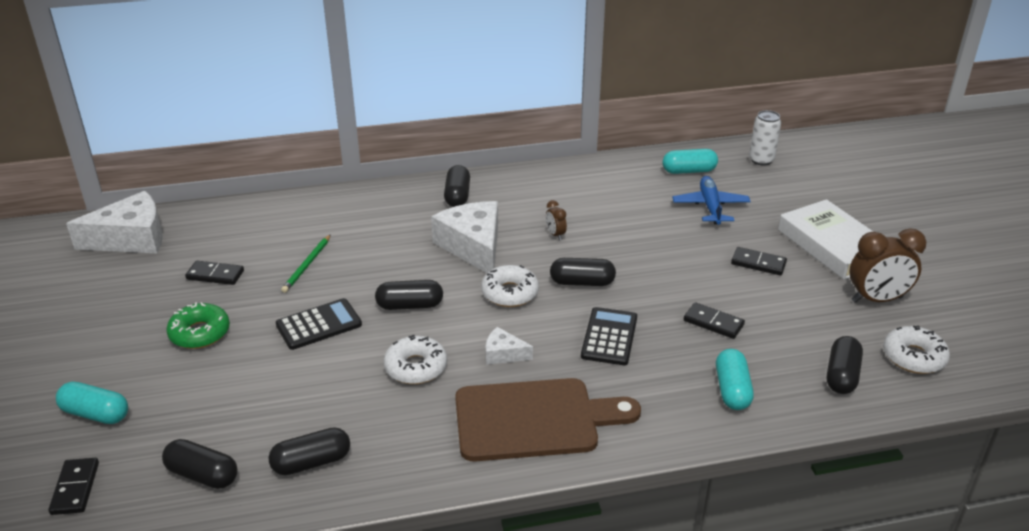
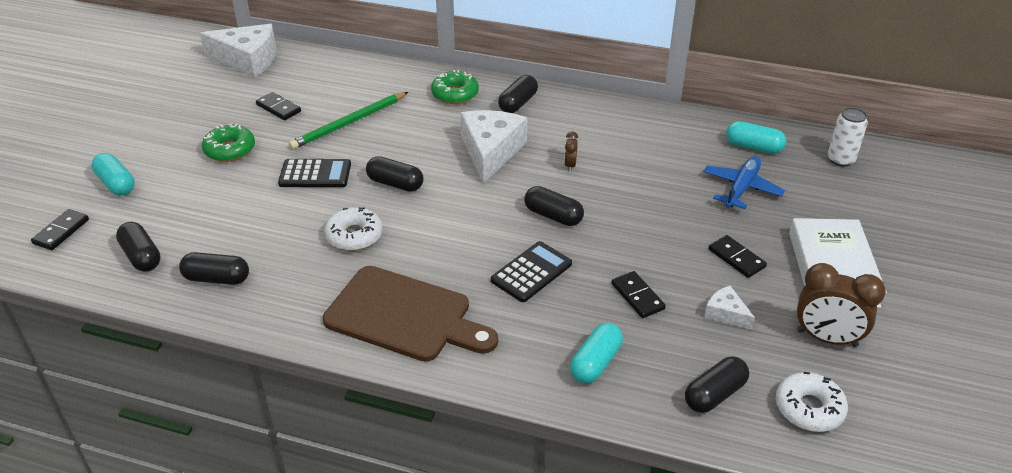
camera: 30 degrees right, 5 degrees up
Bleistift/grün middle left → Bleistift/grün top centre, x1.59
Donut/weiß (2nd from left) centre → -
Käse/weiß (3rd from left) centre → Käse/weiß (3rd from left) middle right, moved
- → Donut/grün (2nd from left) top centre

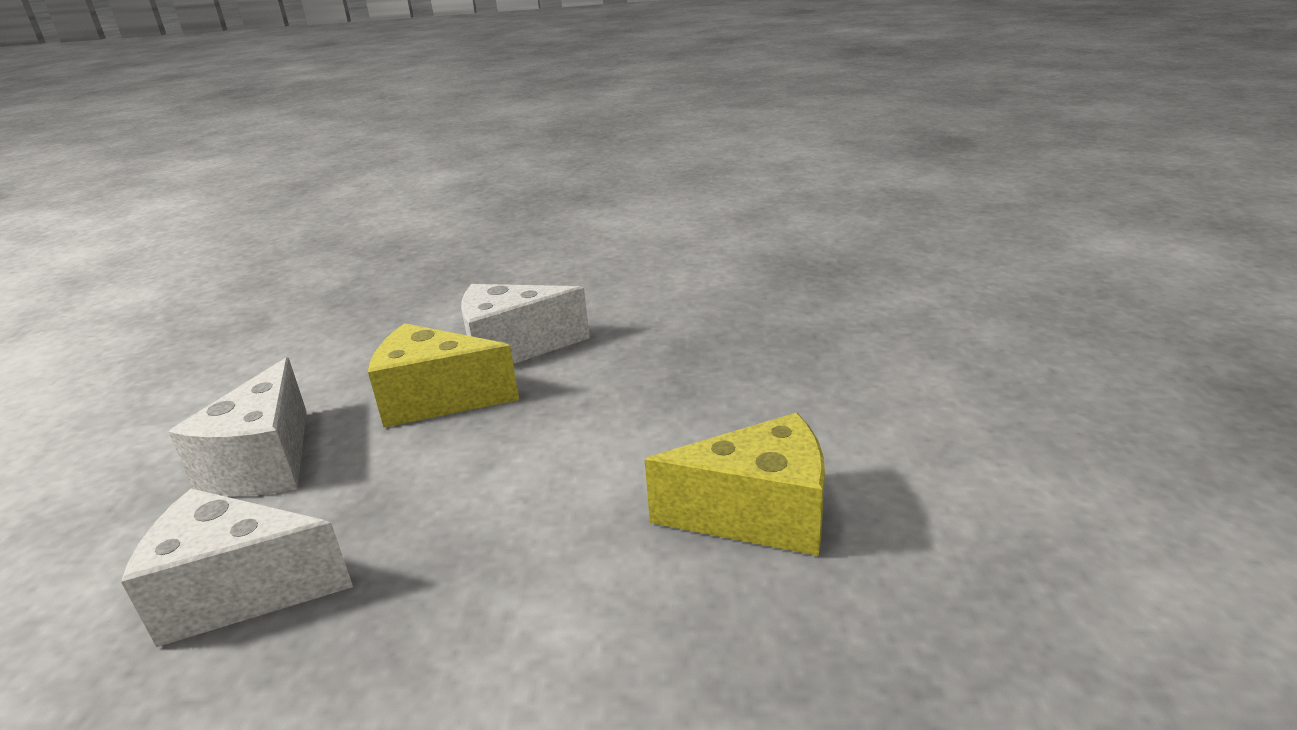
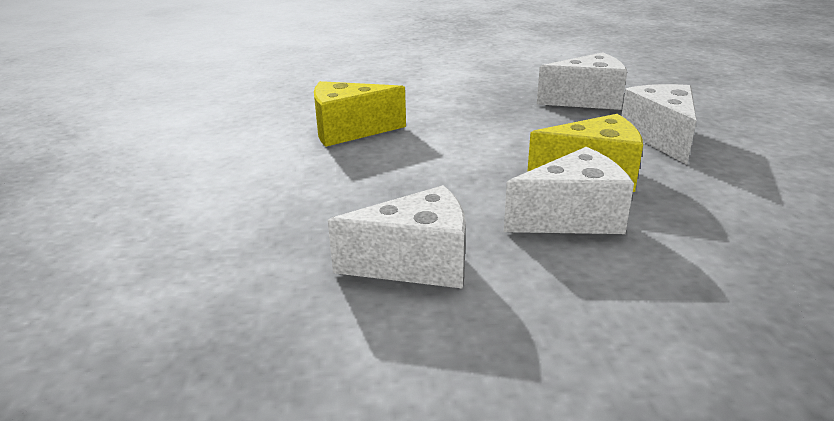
camera: 170 degrees right, 0 degrees up
- → Käse/weiß (1st from left) centre

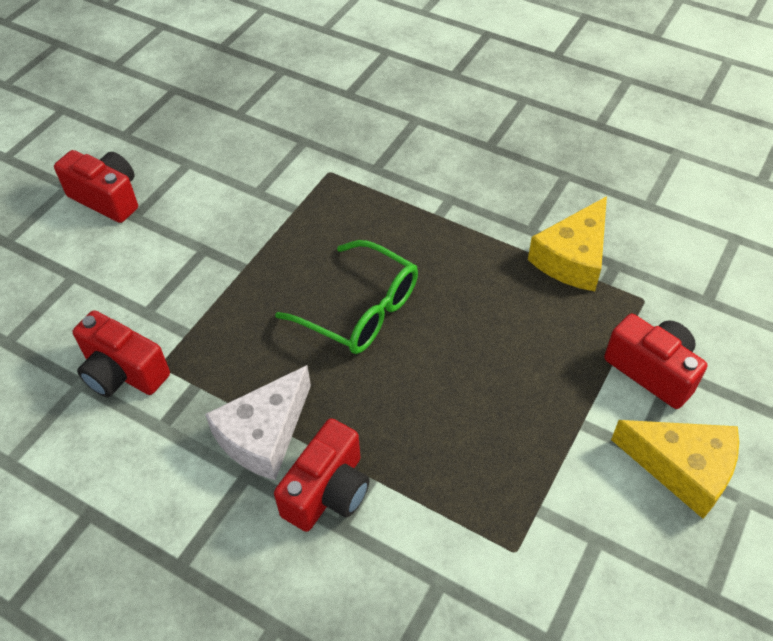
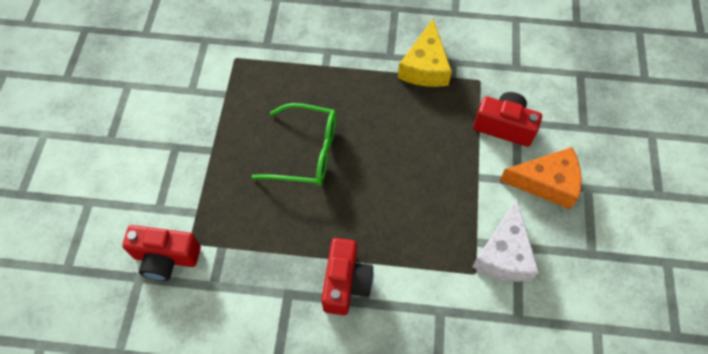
camera: 25 degrees left, 10 degrees up
Kamera/rot (1st from left) top left → -
Käse/weiß centre → Käse/weiß bottom right, moved
Käse/gelb (2nd from left) bottom right → Käse/orange middle right

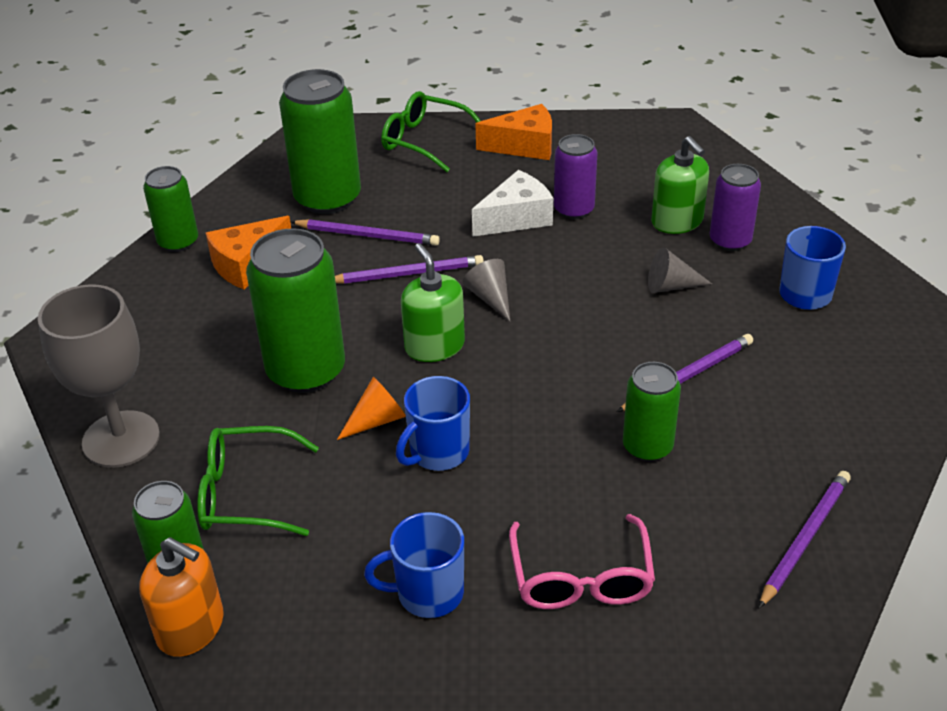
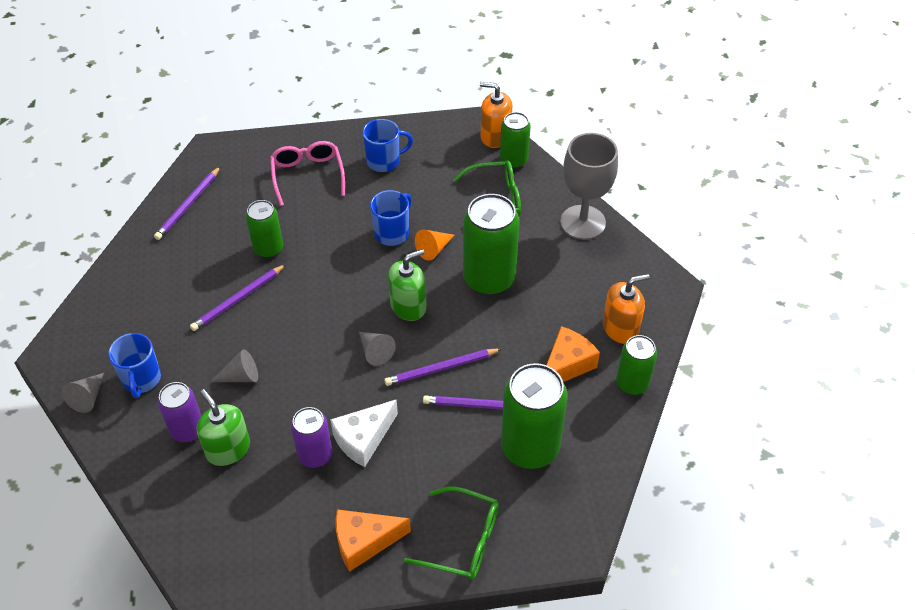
camera: 170 degrees right, 10 degrees up
Seifenspender/grün (1st from left in the first image) centre → Seifenspender/grün (2nd from left) centre, 90 degrees counterclockwise
- → Kegel/grau (1st from left) middle left
- → Seifenspender/orange (2nd from left) middle right

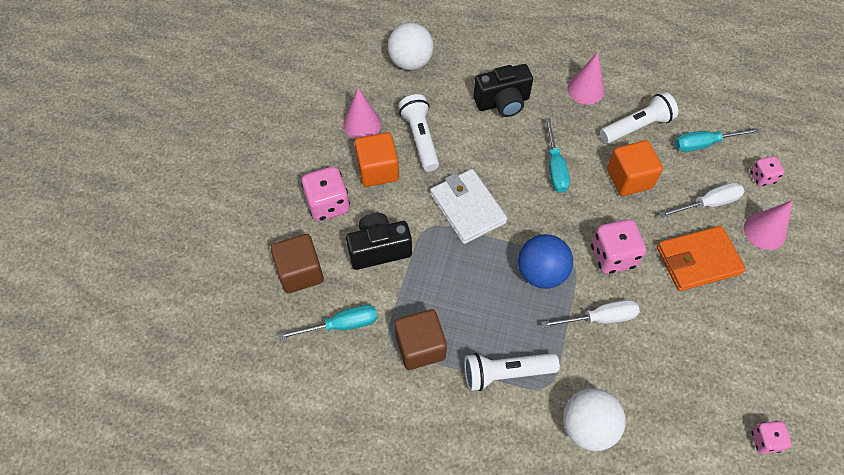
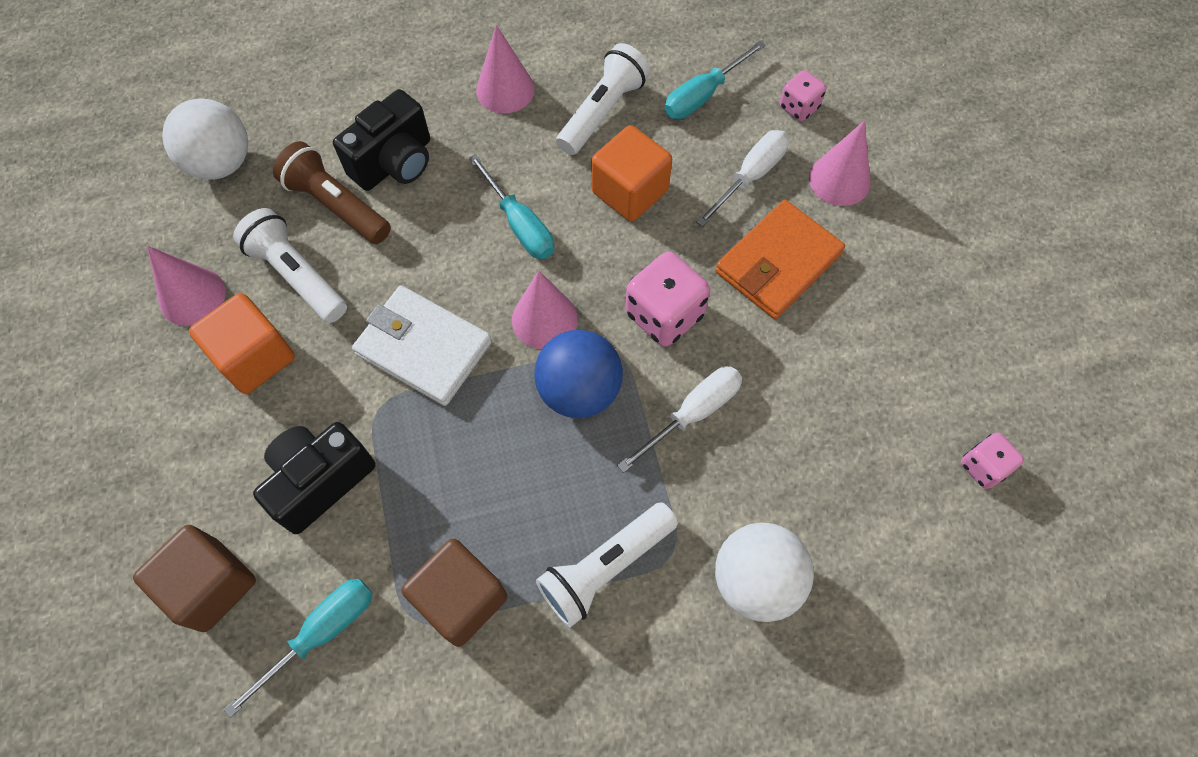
camera: 30 degrees left, 5 degrees up
Spielwürfel/rosa (1st from left) centre → -
- → Taschenlampe/braun top left
- → Kegel/rosa (3rd from left) centre

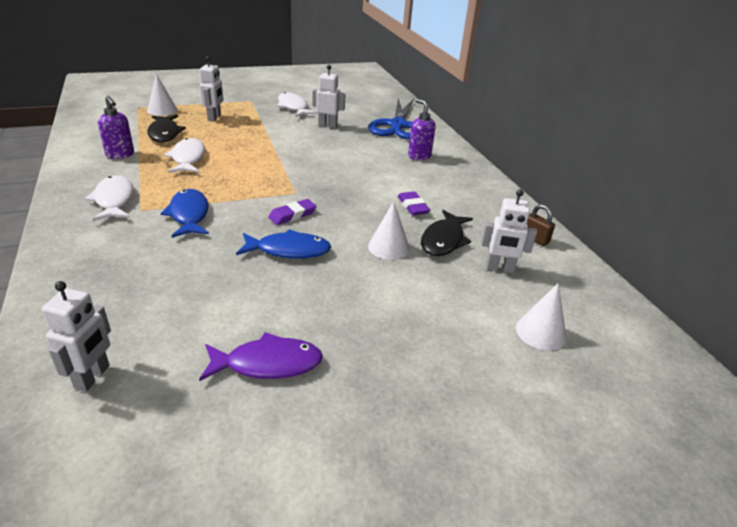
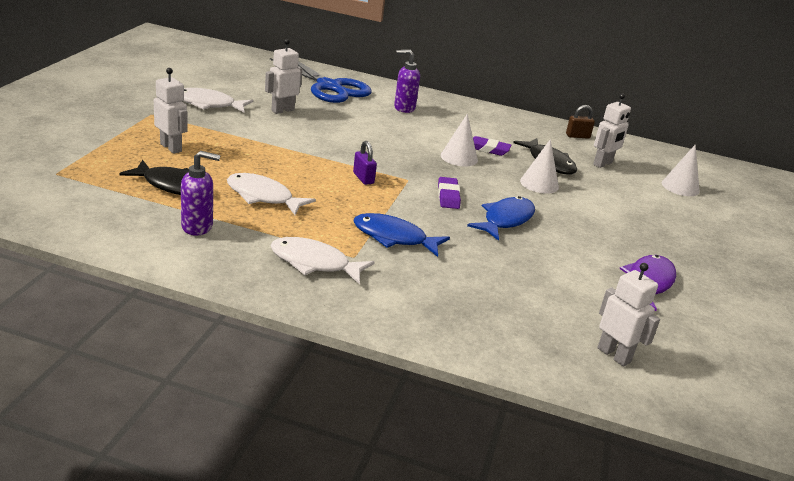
camera: 55 degrees left, 5 degrees down
Kegel/weiß (1st from left) top left → Kegel/weiß (1st from left) top centre, moved
- → Vorhängeschloss/lila centre

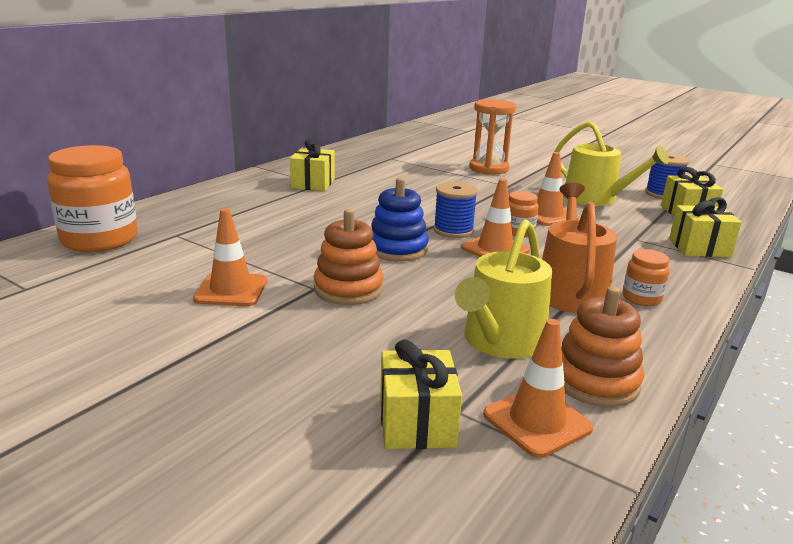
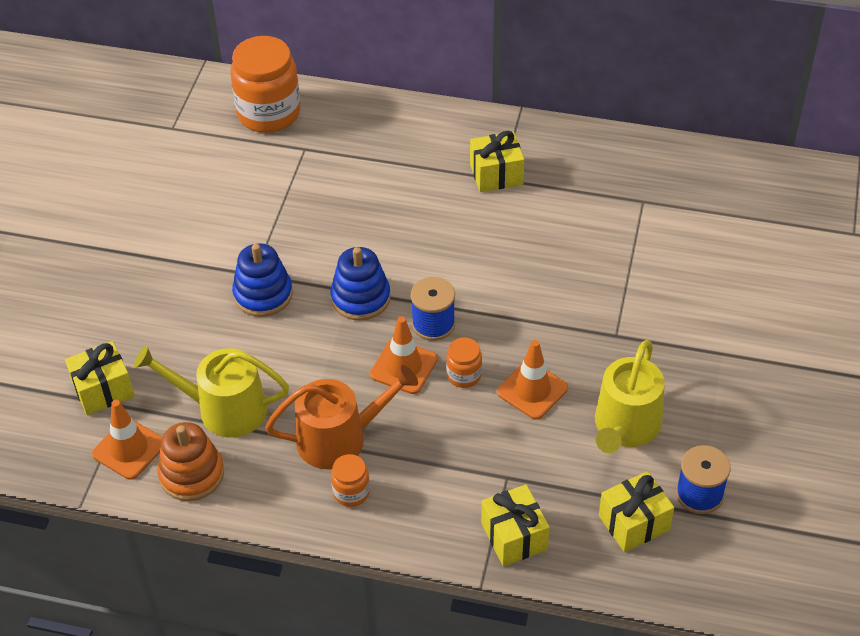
camera: 70 degrees right, 25 degrees up
Leitkegel/orange (1st from left) middle left → -
Stapelspielzeug/orange (1st from left) centre → Stapelspielzeug/blau (1st from left) middle left
Sanduhr/orange top centre → -

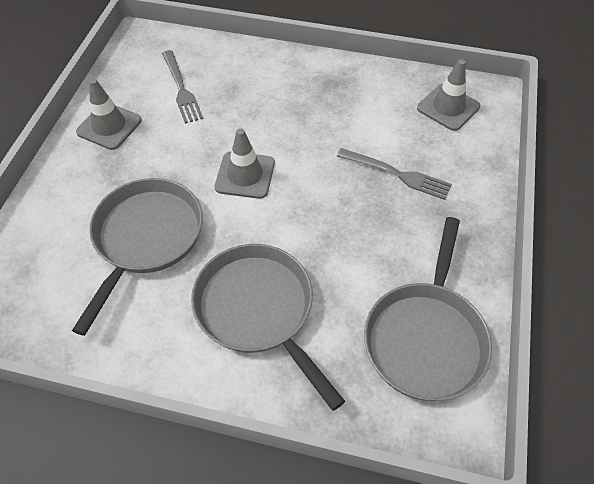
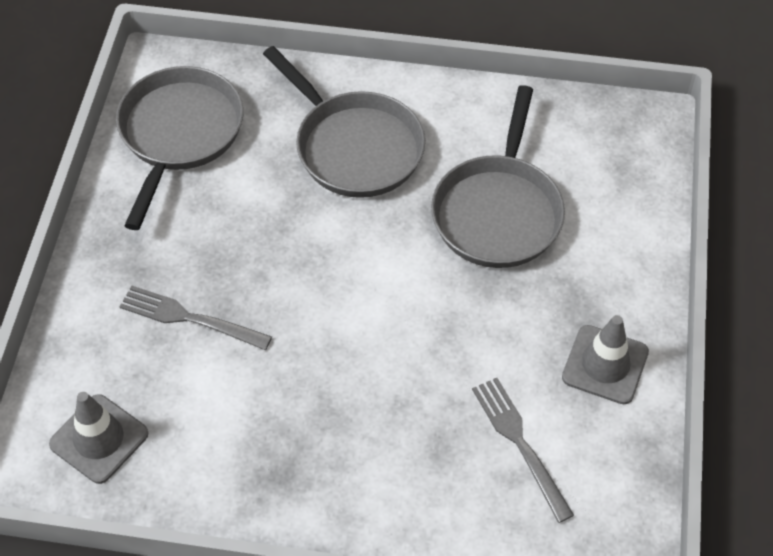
camera: 175 degrees right, 0 degrees up
Leitkegel/grau (2nd from left) centre → -

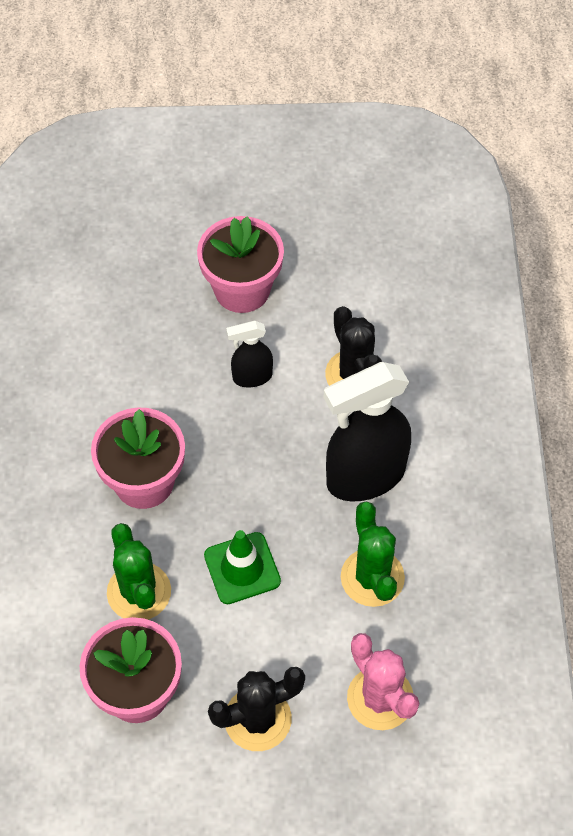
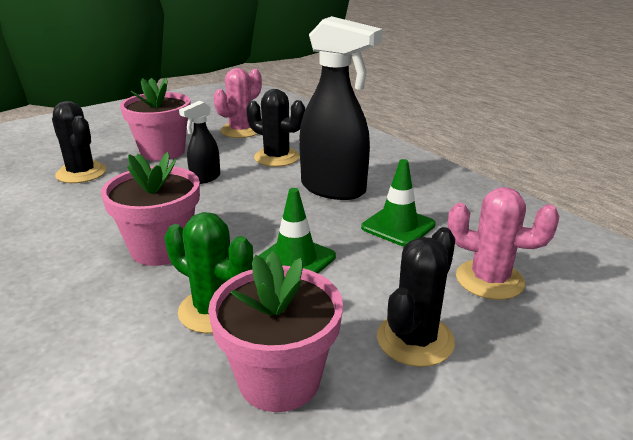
camera: 35 degrees left, 30 degrees down
Sprühflasche/schwarz (2nd from left) centre → Sprühflasche/schwarz (2nd from left) top centre, 90 degrees counterclockwise
Kaktus/grün (2nd from left) centre → Leitkegel/grün (2nd from left) centre
- → Kaktus/schwarz (1st from left) top left
- → Kaktus/rosa (1st from left) top centre

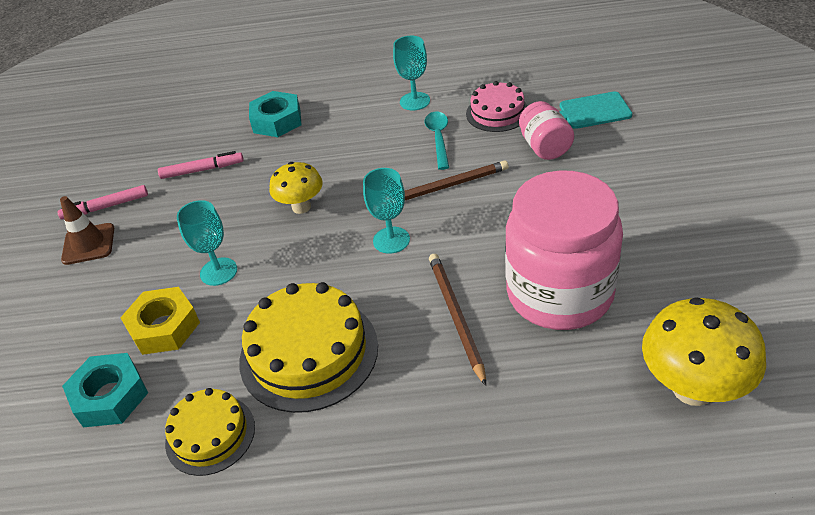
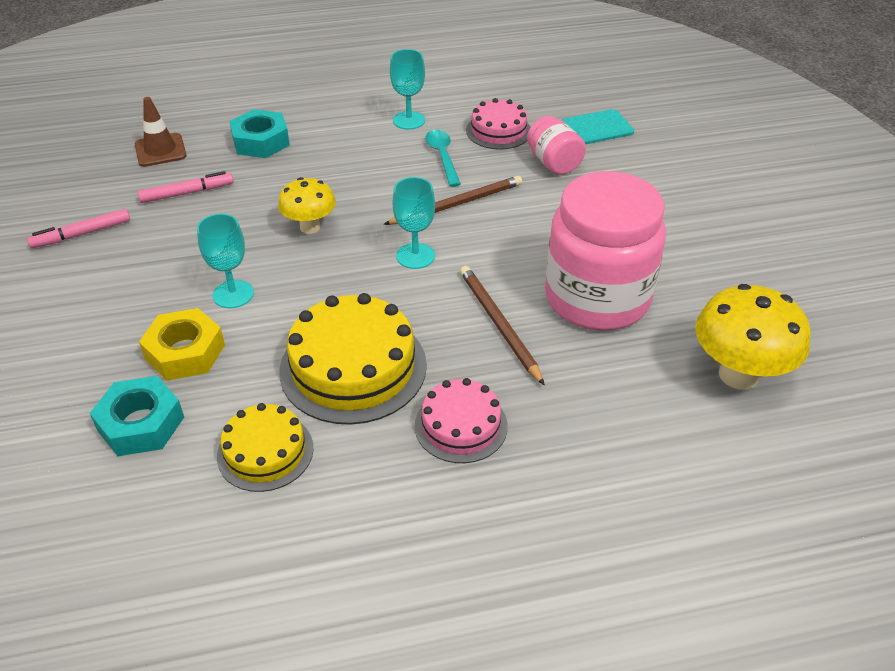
camera: 15 degrees left, 0 degrees up
Leitkegel/braun middle left → Leitkegel/braun top left, moved
- → Kuchen/rosa (1st from left) centre

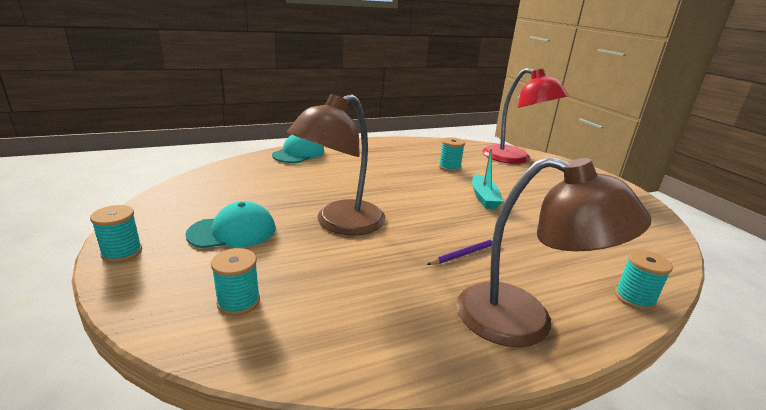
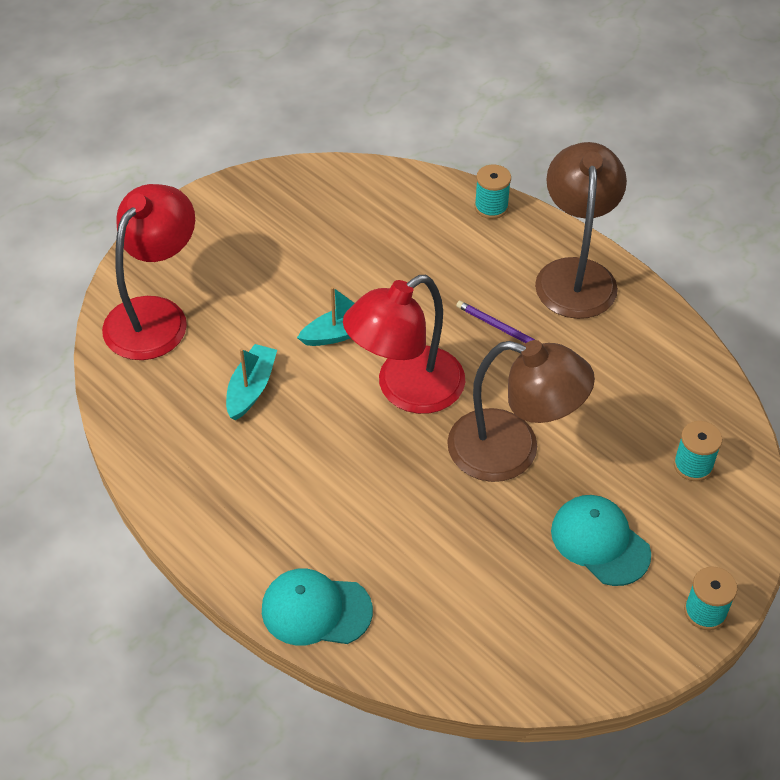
camera: 110 degrees left, 25 degrees up
Garnrolle/türkis (3rd from left) centre → Boot/türkis (1st from left) middle left
- → Lampe/rot (2nd from left) centre

